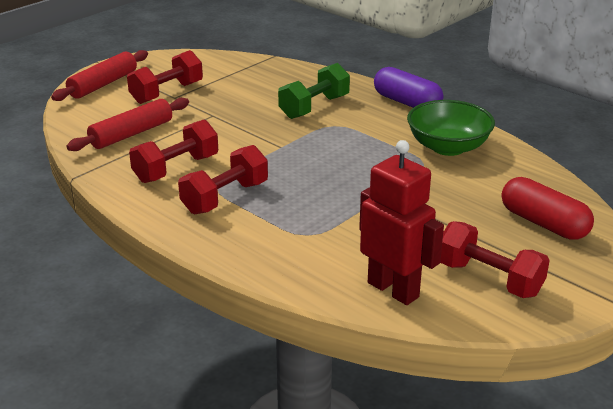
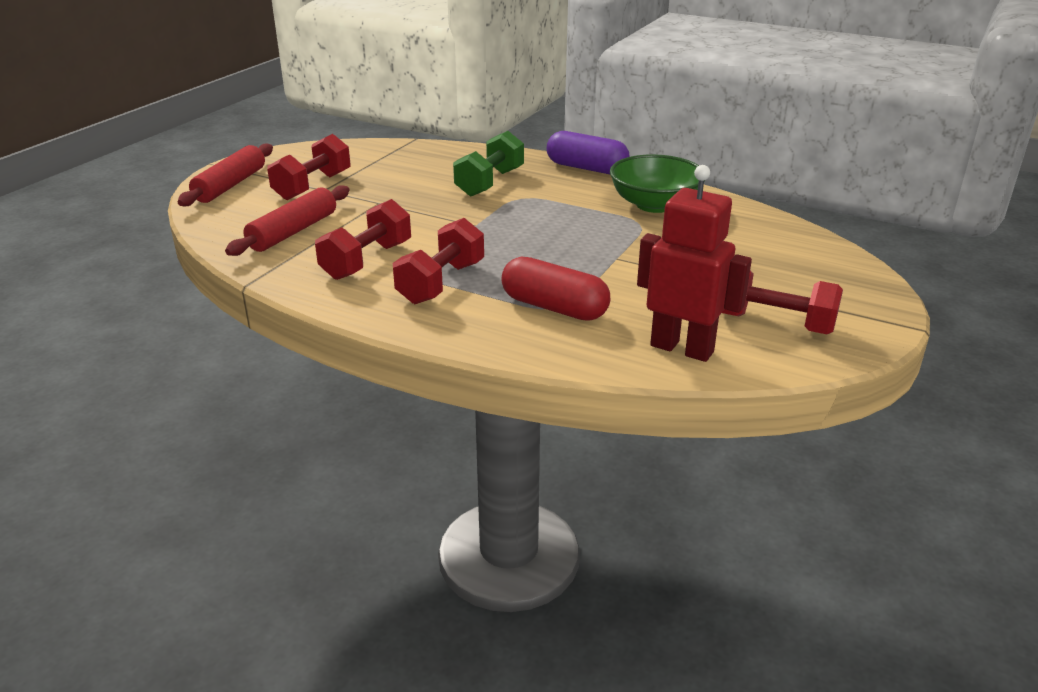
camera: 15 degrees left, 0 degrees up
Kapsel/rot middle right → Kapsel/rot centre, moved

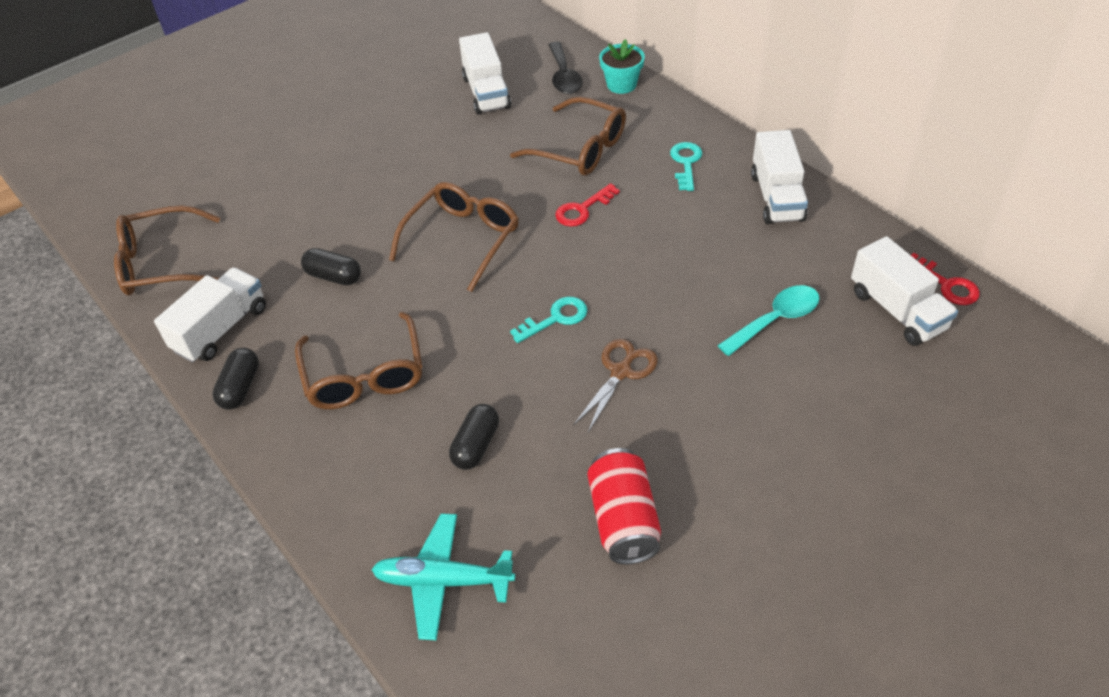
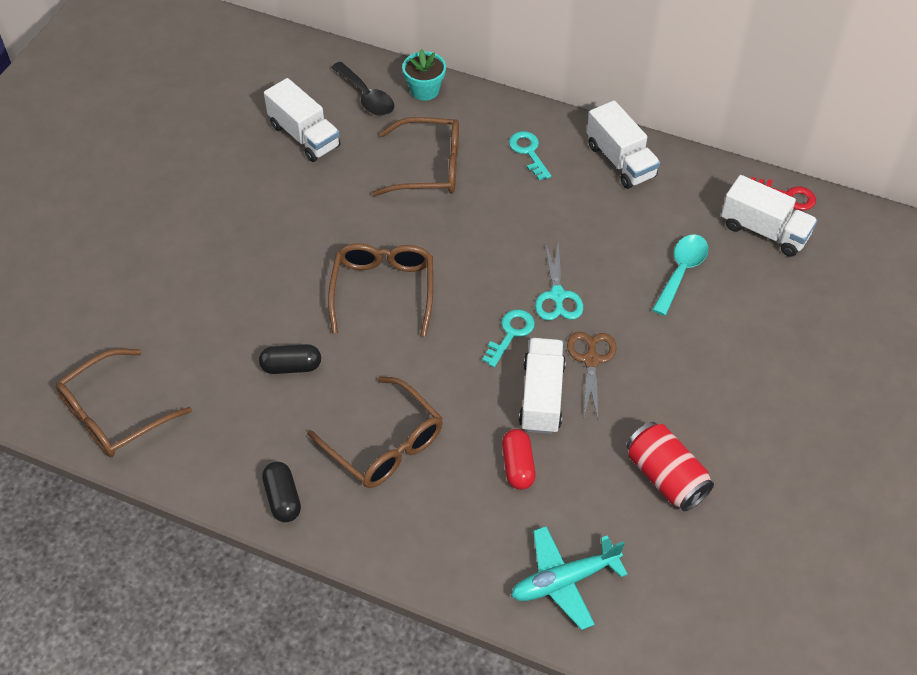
camera: 30 degrees left, 5 degrees up
Lastwagen/weiß (1st from left in the first image) middle left → Lastwagen/weiß (2nd from left) centre, moved
Kapsel/schwarz (3rd from left) centre → Kapsel/rot bottom centre
Schlüssel/rot (1st from left) top centre → -
- → Schere/türkis centre

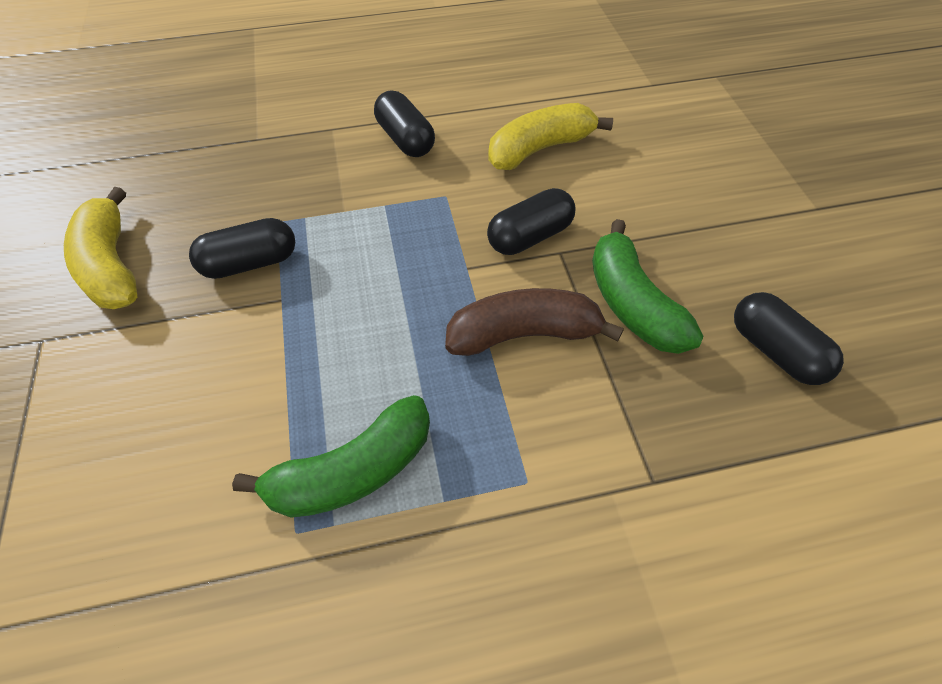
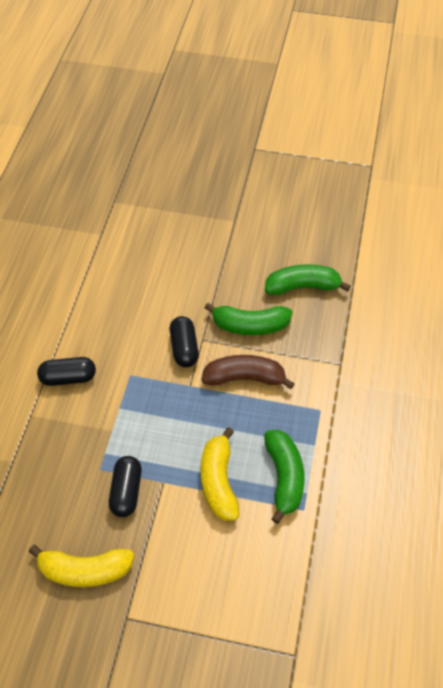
camera: 65 degrees left, 0 degrees up
Banane/braun centre, 75 degrees clockwise
Banane/gelb (2nd from left) top centre → Banane/gelb (2nd from left) bottom centre, moved
Kapsel/schwarz (4th from left) middle right → Banane/grün (3rd from left) middle right

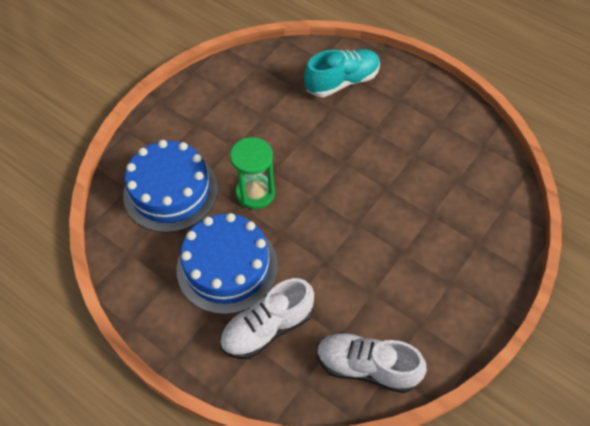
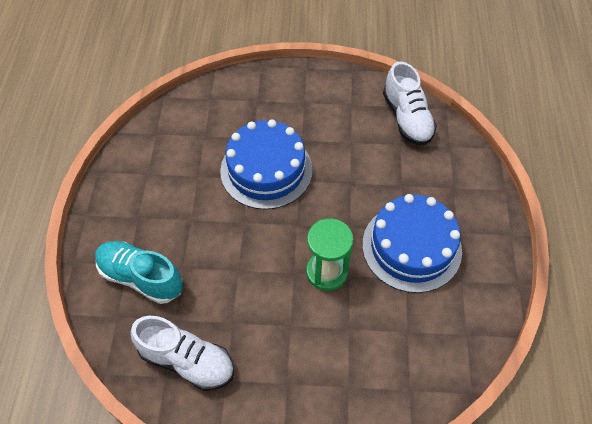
camera: 125 degrees left, 0 degrees up
Kuchen/blau (1st from left) middle left → Kuchen/blau (1st from left) centre, moved
Schuh/weiß (1st from left) bottom centre → Schuh/weiß (1st from left) bottom left, moved

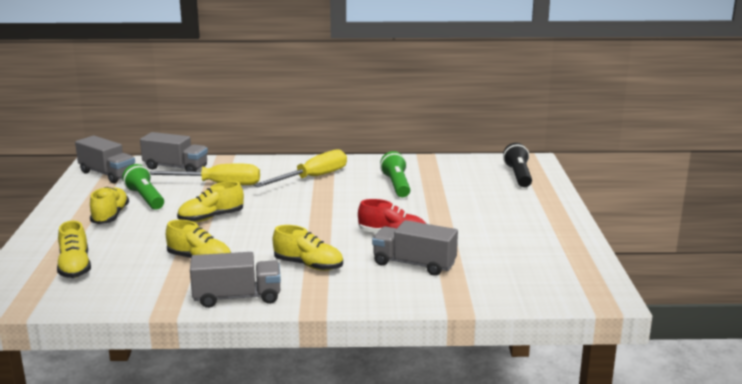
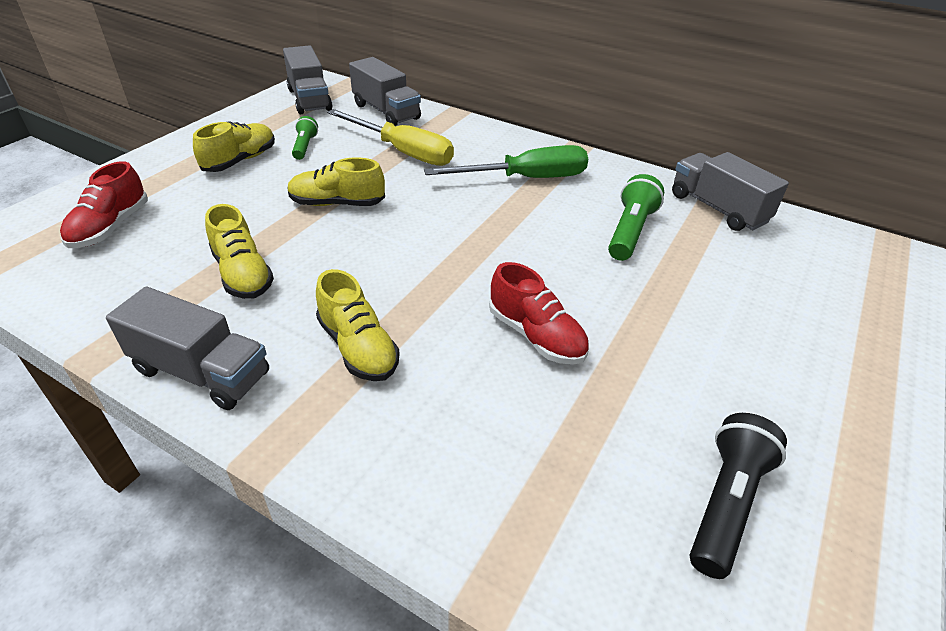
camera: 30 degrees right, 20 degrees up
Schuh/gelb (1st from left) middle left → Schuh/rot (1st from left) top left
Taschenlampe/grün (1st from left) middle left → Taschenlampe/grün (1st from left) top left, x0.61
Schraubenzieher/gelb (2nd from left) centre → Schraubenzieher/grün top centre
Lastwagen/grau (4th from left) centre → Lastwagen/grau (4th from left) top right, moved
Taschenlampe/schwarz middle right → Taschenlampe/schwarz bottom right, moved

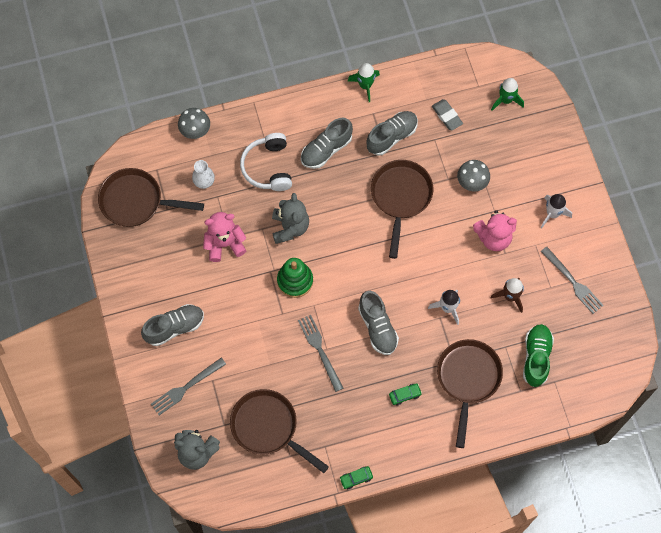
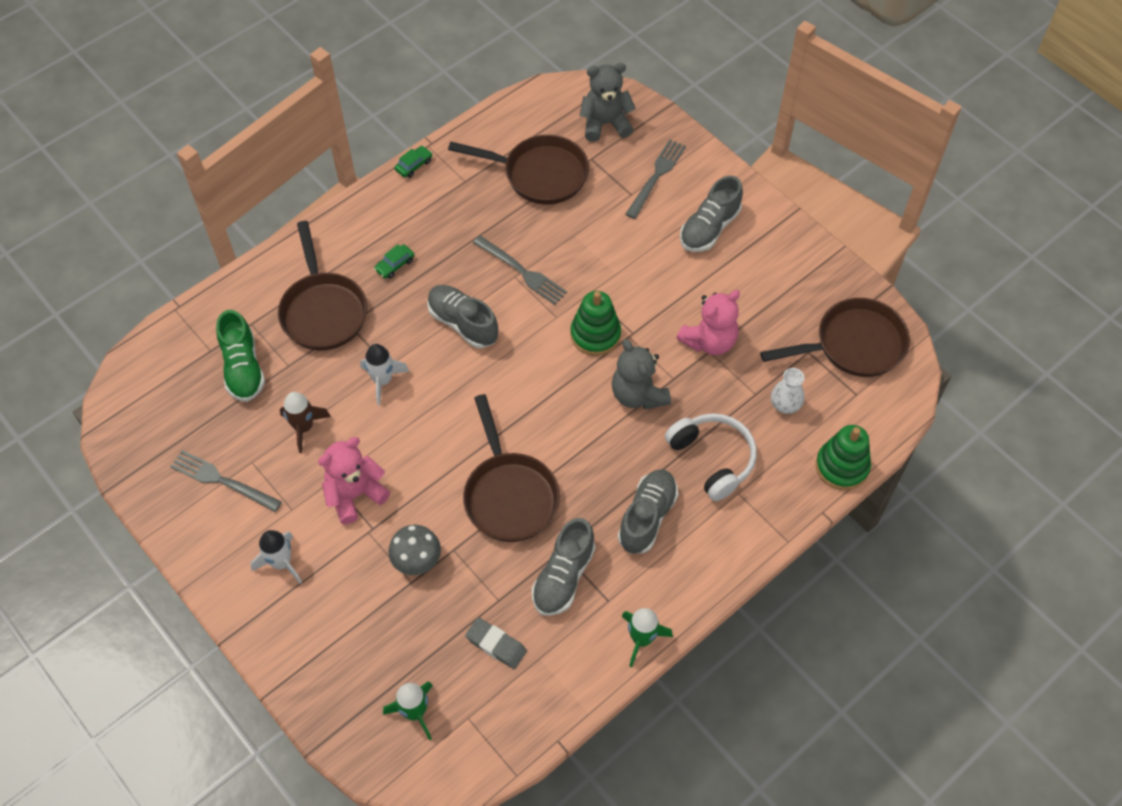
camera: 155 degrees right, 10 degrees down
Pilz/grau (1st from left) top left → Stapelspielzeug/grün (2nd from left) middle right

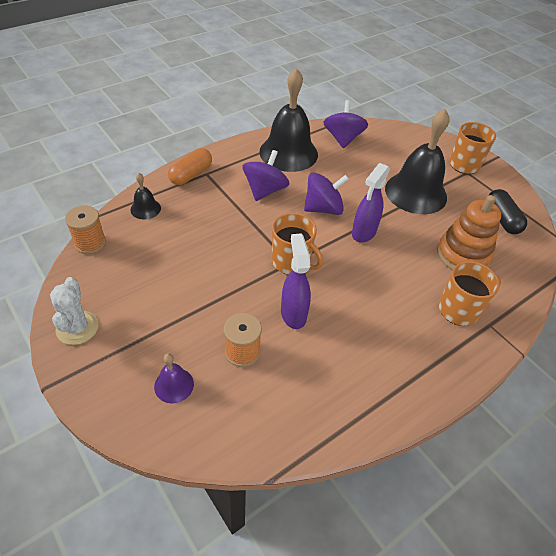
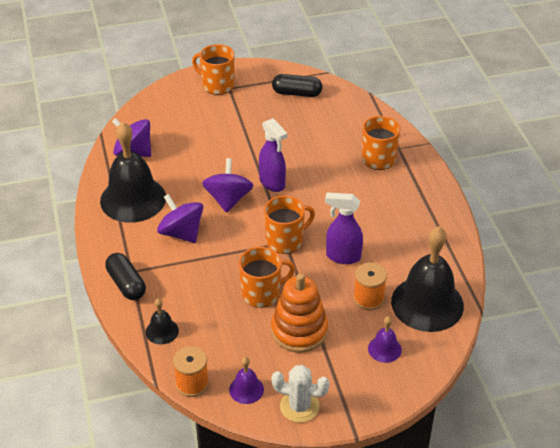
camera: 65 degrees left, 5 degrees down
Kapsel/orange top centre → Kapsel/schwarz (1st from left) middle left
Glocke/schwarz (3rd from left) top right → Glocke/schwarz (3rd from left) middle right, moved
Stapelspielzeug/orange middle right → Stapelspielzeug/orange bottom centre, moved
- → Glocke/lila (1st from left) bottom centre
- → Tasse/orange (2nd from left) centre

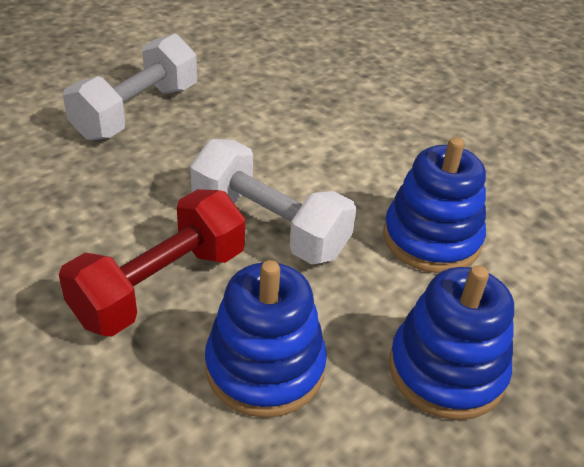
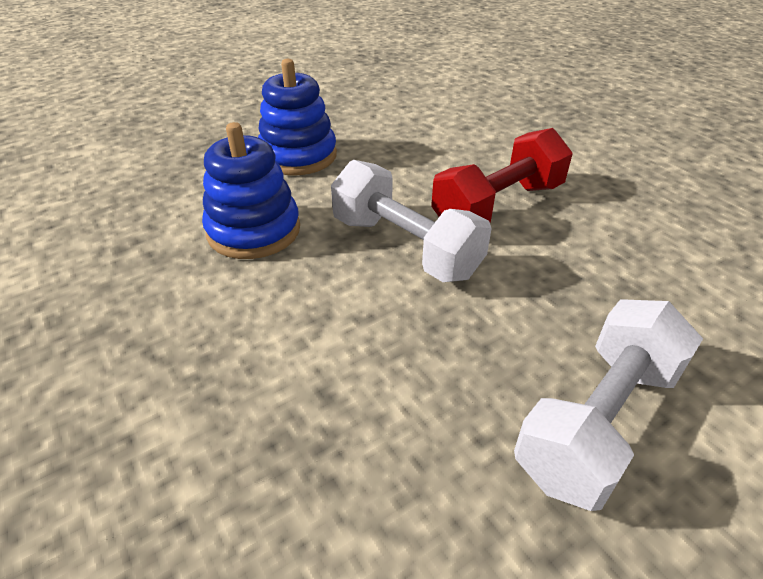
camera: 170 degrees left, 0 degrees up
Stapelspielzeug/blau (1st from left) bottom centre → -

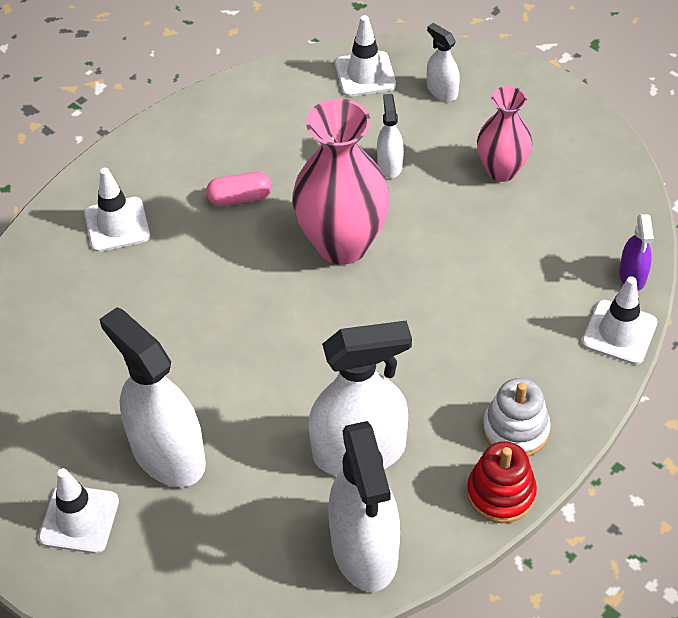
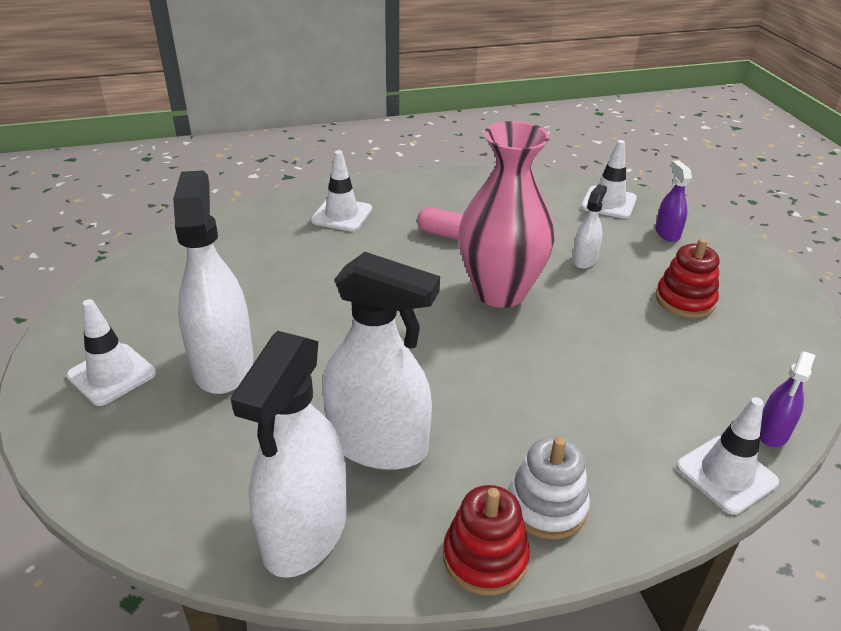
camera: 30 degrees right, 15 degrees down
Sprühflasche/weiß (5th from left) top centre → Sprühflasche/lila (1st from left) top right
Vase/rosa (2nd from left) top right → Stapelspielzeug/rot (2nd from left) middle right

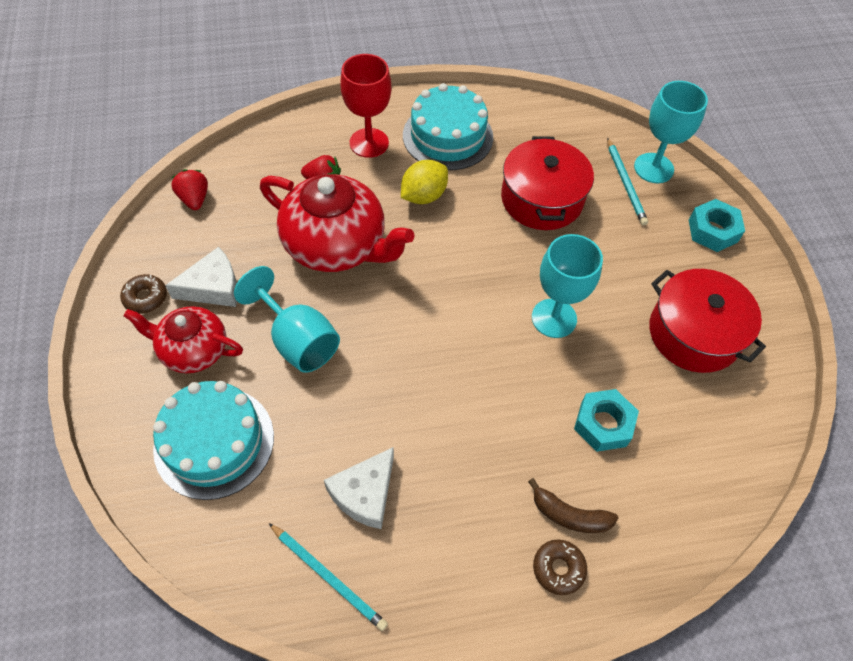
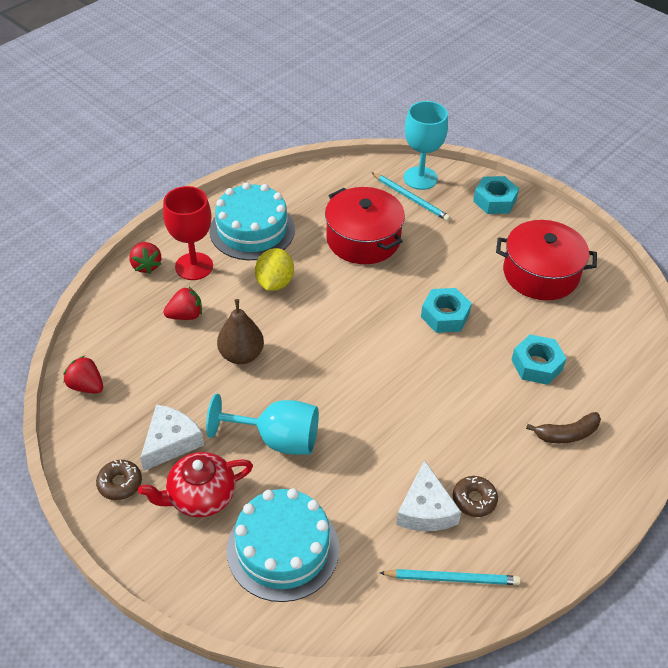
camera: 35 degrees left, 10 degrees down
Teekanne/rot (2nd from left) centre → Birne/braun centre
Kelch/türkis (2nd from left) centre → Sechskantmutter/türkis (1st from left) middle right
Donut/braun (2nd from left) bottom centre → Donut/braun (2nd from left) bottom right, moved
- → Erdbeere/rot (2nd from left) middle left

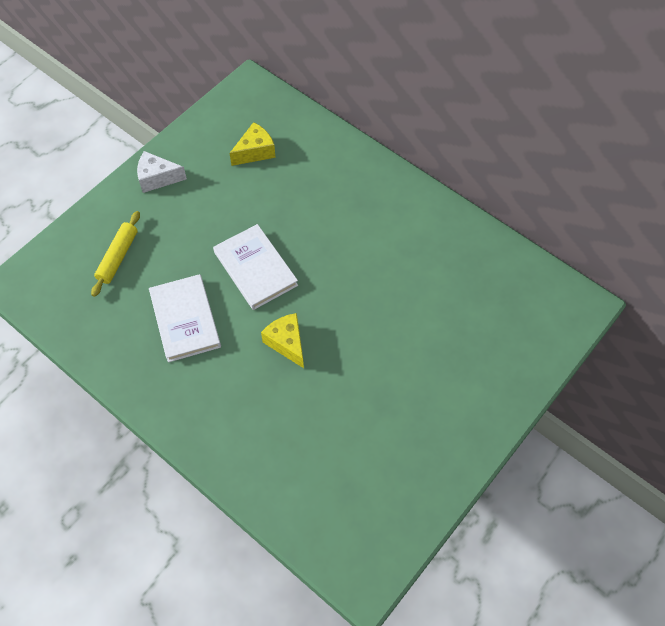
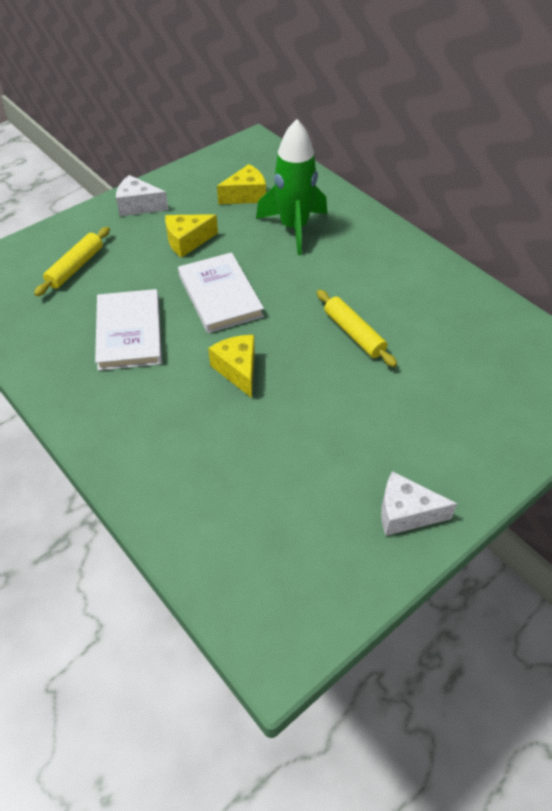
camera: 10 degrees right, 10 degrees down
- → Käse/gelb (1st from left) top centre
- → Rakete/grün top centre
- → Nudelholz/gelb (2nd from left) centre
- → Käse/weiß (2nd from left) middle right

